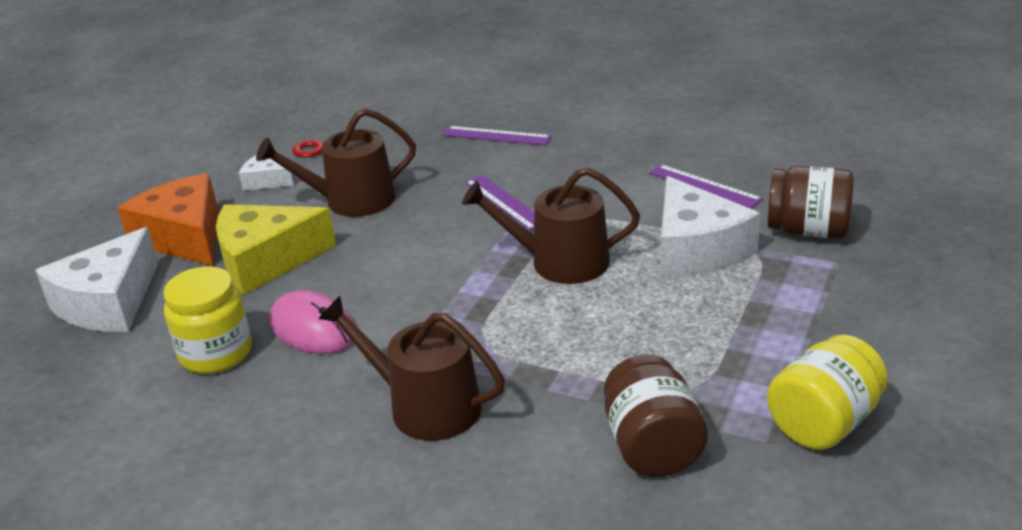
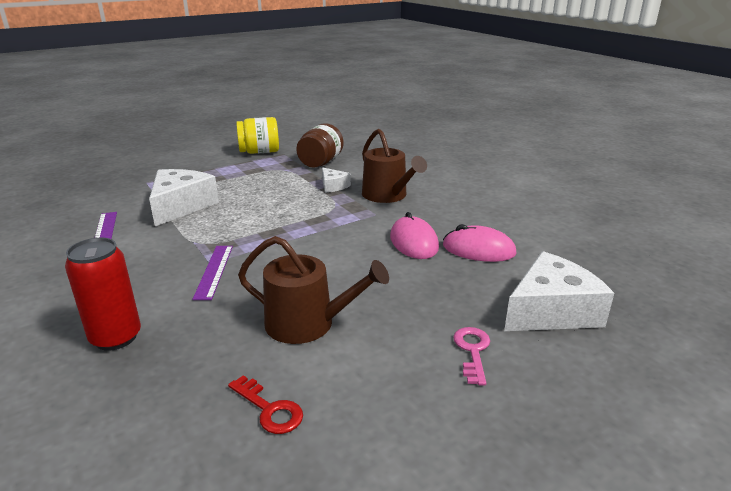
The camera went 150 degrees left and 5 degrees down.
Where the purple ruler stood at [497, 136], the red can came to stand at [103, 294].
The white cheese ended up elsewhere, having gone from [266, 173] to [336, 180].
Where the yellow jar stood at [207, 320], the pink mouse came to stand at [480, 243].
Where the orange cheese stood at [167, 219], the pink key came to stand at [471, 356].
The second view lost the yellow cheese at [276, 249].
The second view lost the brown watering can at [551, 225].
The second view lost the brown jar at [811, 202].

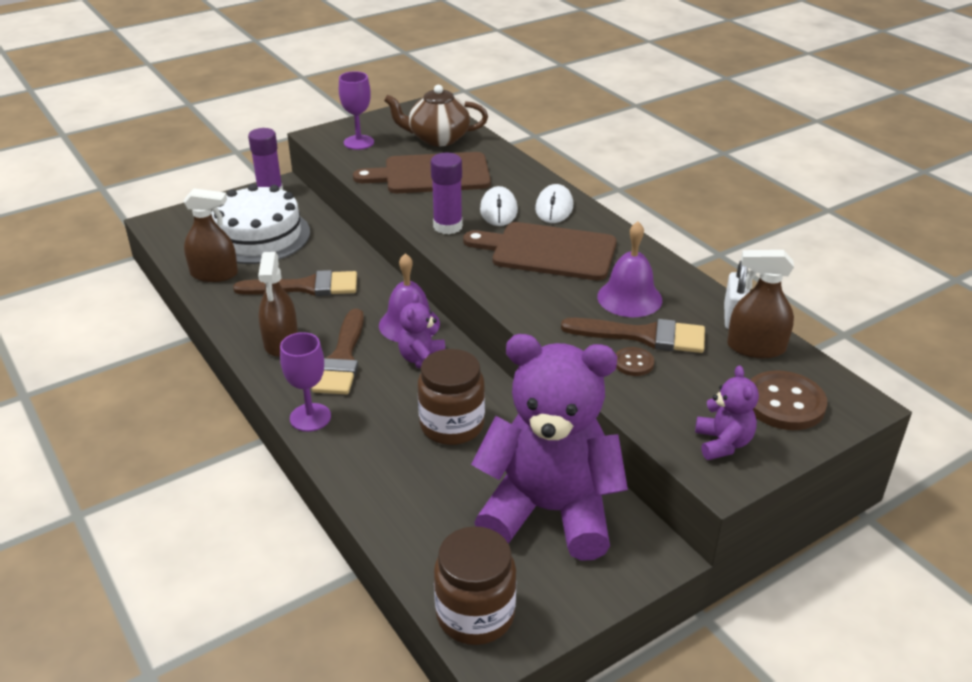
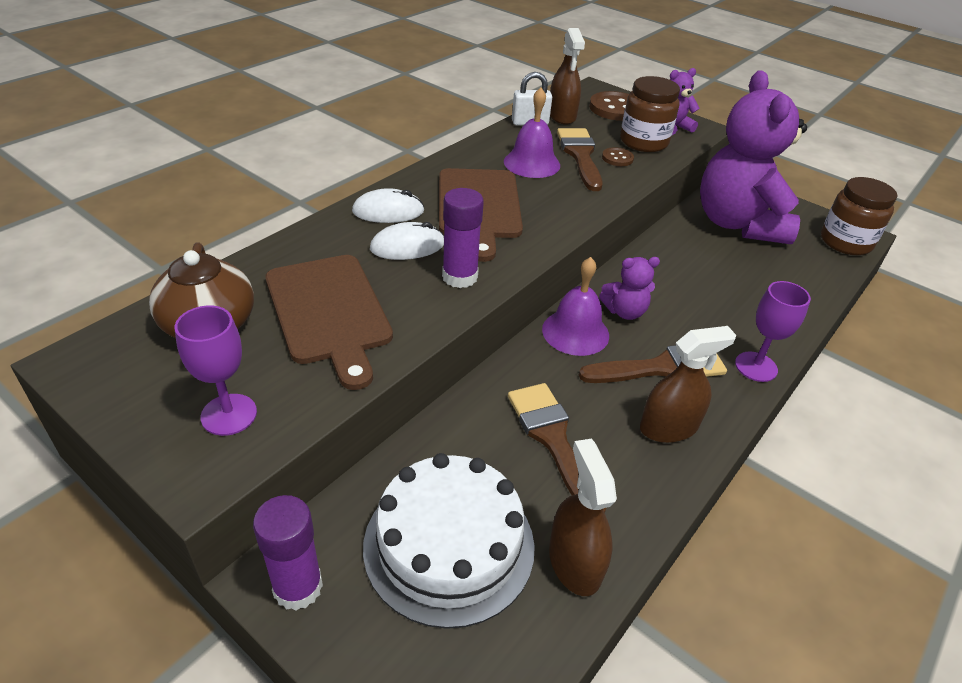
The camera went 110 degrees left and 5 degrees up.
The brown jar ended up elsewhere, having gone from [451, 397] to [650, 114].

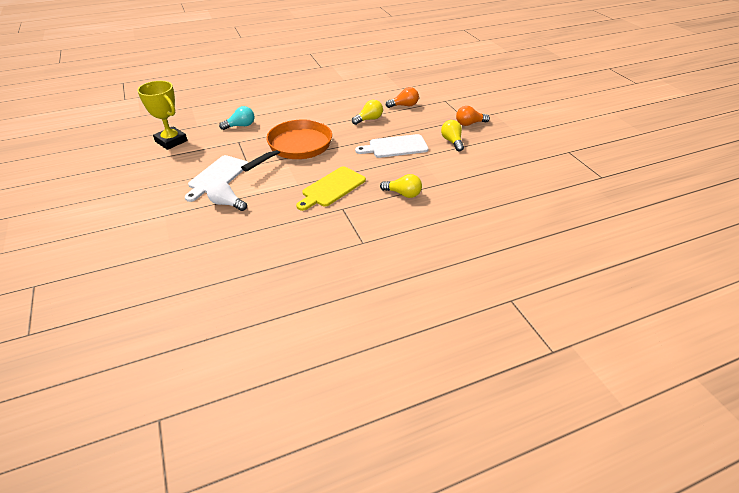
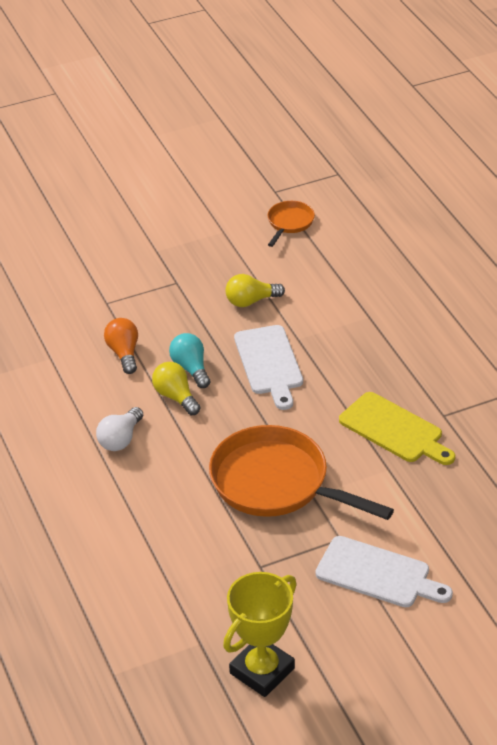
The camera went 90 degrees left and 0 degrees up.
The white light bulb ended up elsewhere, having gone from [227, 195] to [119, 429].
The turquoise light bulb ended up elsewhere, having gone from [236, 118] to [189, 360].
The second view gained the orange pan at [291, 224].
The second view lost the yellow light bulb at [401, 186].
The second view lost the orange light bulb at [473, 116].

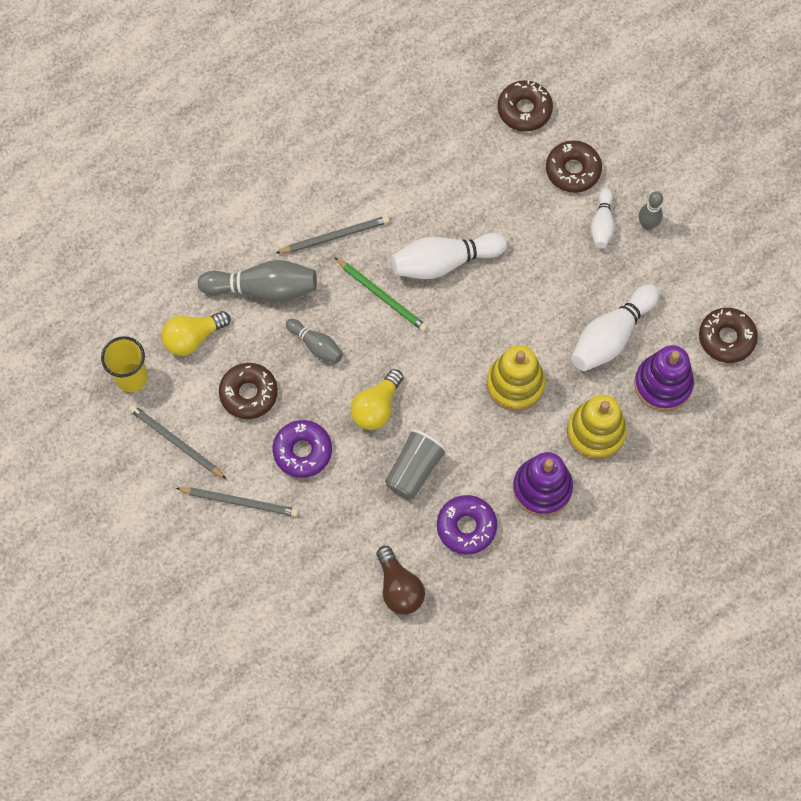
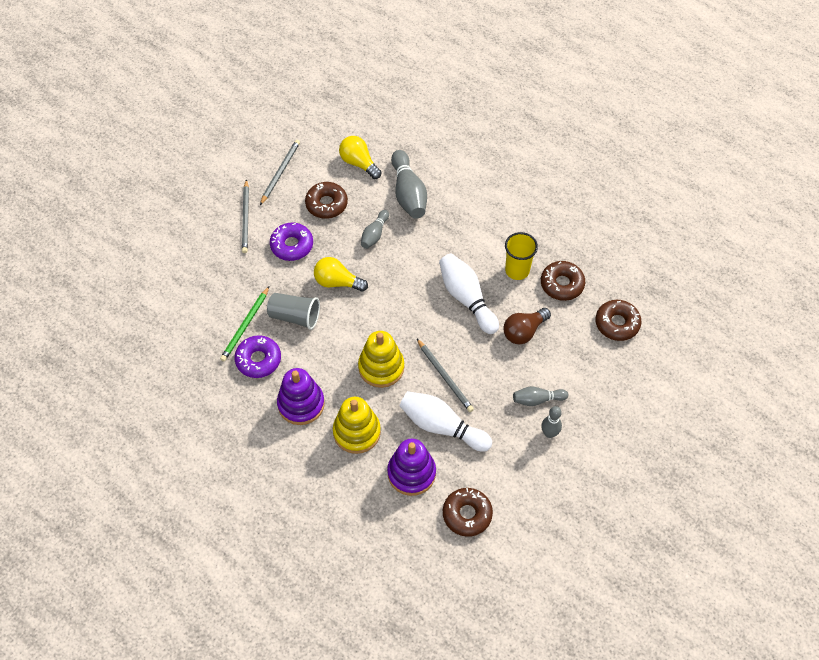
The camera went 75 degrees right and 10 degrees down.
The green pencil ended up elsewhere, having gone from [381, 294] to [244, 324].
The grey pencil ended up elsewhere, having gone from [332, 234] to [445, 375].
The brown light bulb ended up elsewhere, having gone from [400, 580] to [527, 326].
The yellow cup ended up elsewhere, having gone from [124, 364] to [521, 256].
What was the white bowling pin at [603, 218] turned into the grey bowling pin at [540, 396].
The brown donut ended up elsewhere, having gone from [574, 166] to [563, 281].

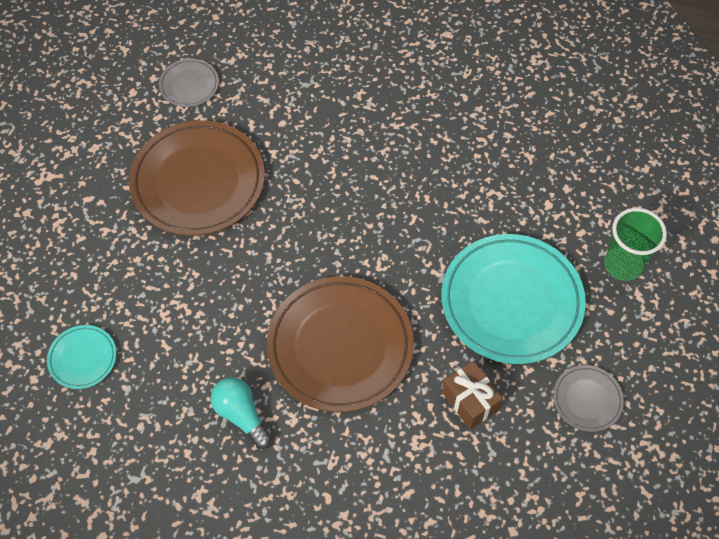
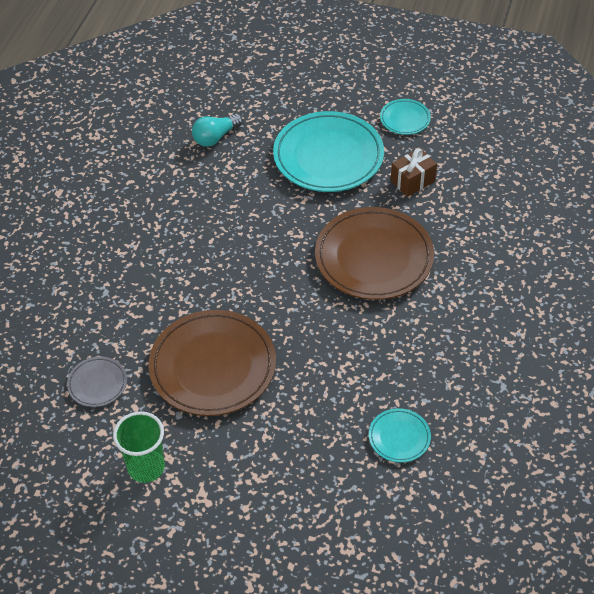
The camera went 90 degrees left and 10 degrees down.
The green cup ended up elsewhere, having gone from [635, 244] to [139, 447].
The turquoise light bulb ended up elsewhere, having gone from [241, 413] to [217, 130].
What was the grey plate at [588, 398] turned into the turquoise plate at [405, 117].

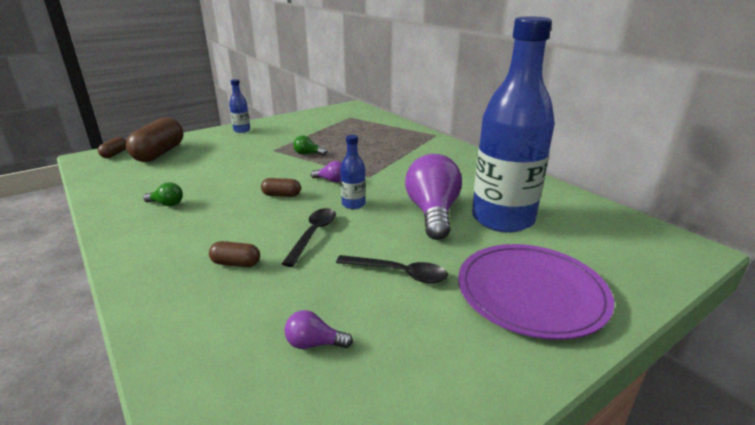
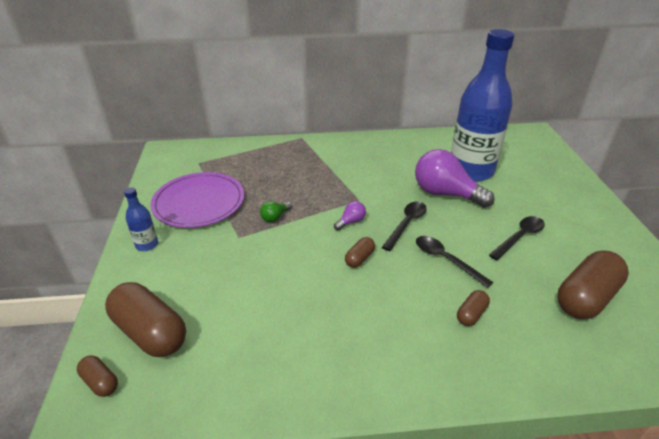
The camera went 60 degrees left and 10 degrees up.
The purple plate ended up elsewhere, having gone from [536, 292] to [197, 200].
Where the blue bottle stood at [353, 172], the black spoon came to stand at [404, 226].
Where the purple light bulb stood at [318, 329], the brown capsule came to stand at [593, 285].
The second view lost the green light bulb at [163, 194].

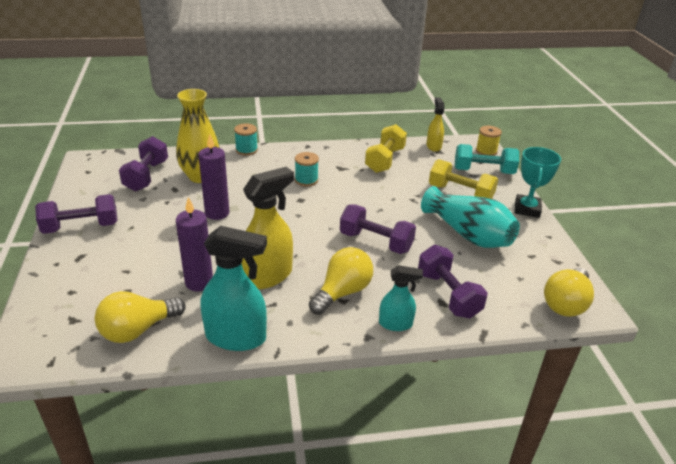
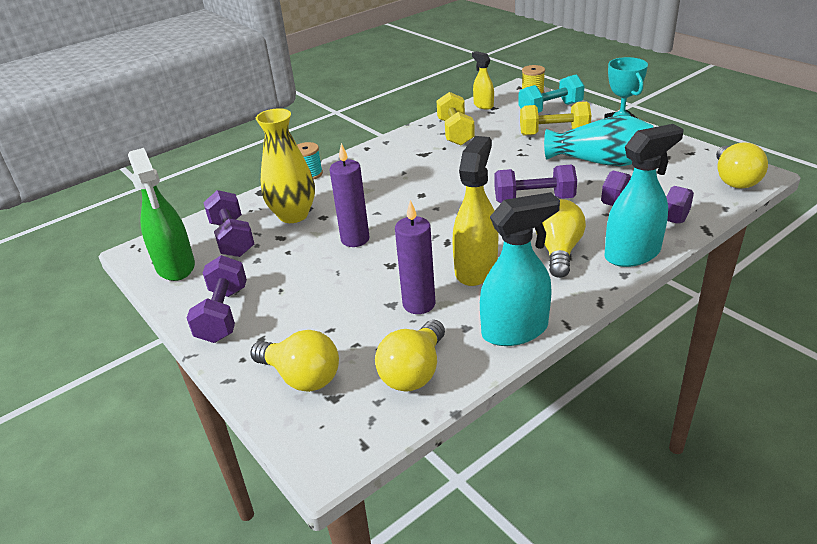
The camera went 25 degrees left and 0 degrees up.
The second view gained the green spray bottle at [161, 214].
The purple dumbbell at [76, 214] ended up facing another way, 45 degrees counterclockwise from before.
The second view gained the yellow light bulb at [295, 361].
The size of the turquoise spray bottle at [401, 298] changed by a factor of 1.75.
The second view lost the turquoise spool at [307, 169].

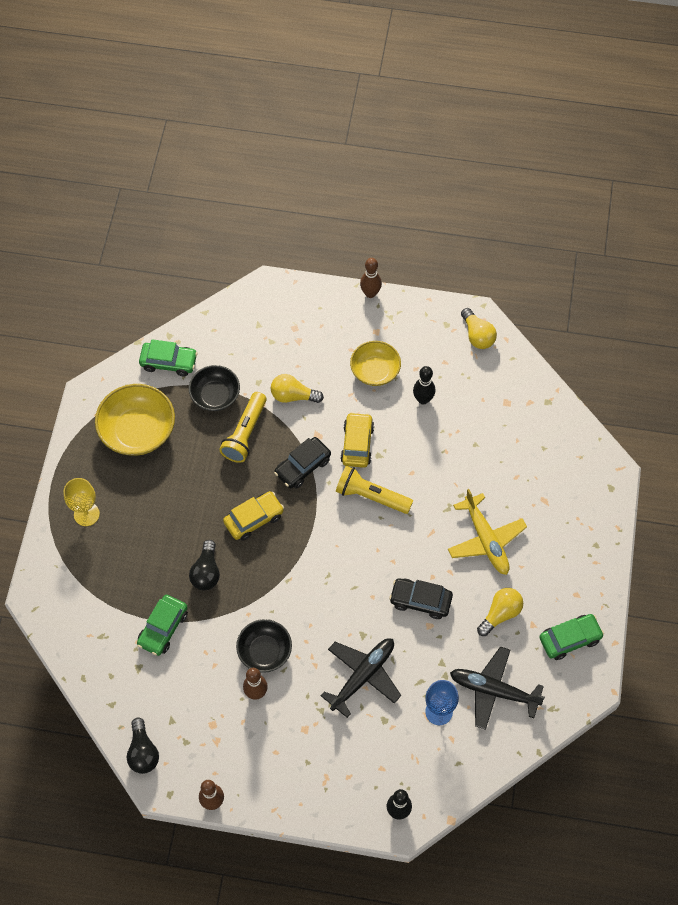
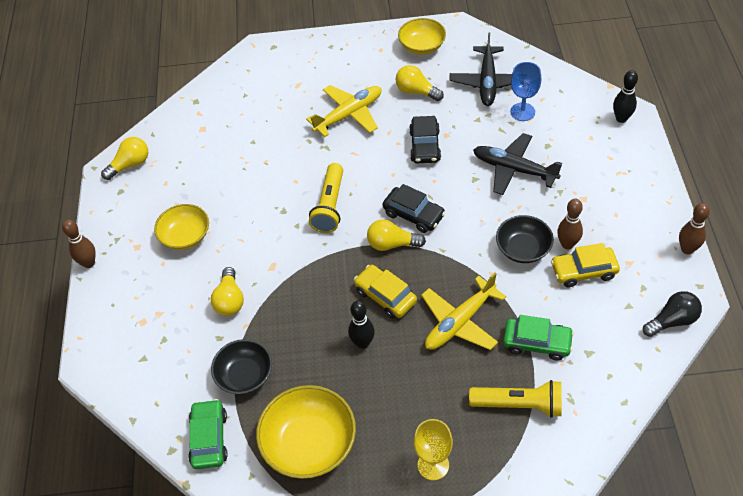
The camera went 100 degrees left and 10 degrees down.
The black bowling pin ended up elsewhere, having gone from [424, 385] to [361, 325].
The second view gained the yellow light bulb at [396, 235].
The black car ended up elsewhere, having gone from [302, 462] to [414, 208].
Where the green car stood at [571, 637], the yellow bowl came to stand at [422, 36].
Where the black light bulb stood at [204, 565], the yellow plane came to stand at [463, 311].
The yellow flashlight ended up elsewhere, having gone from [243, 427] to [515, 399].
The yellow car ended up elsewhere, having gone from [357, 440] to [585, 265].

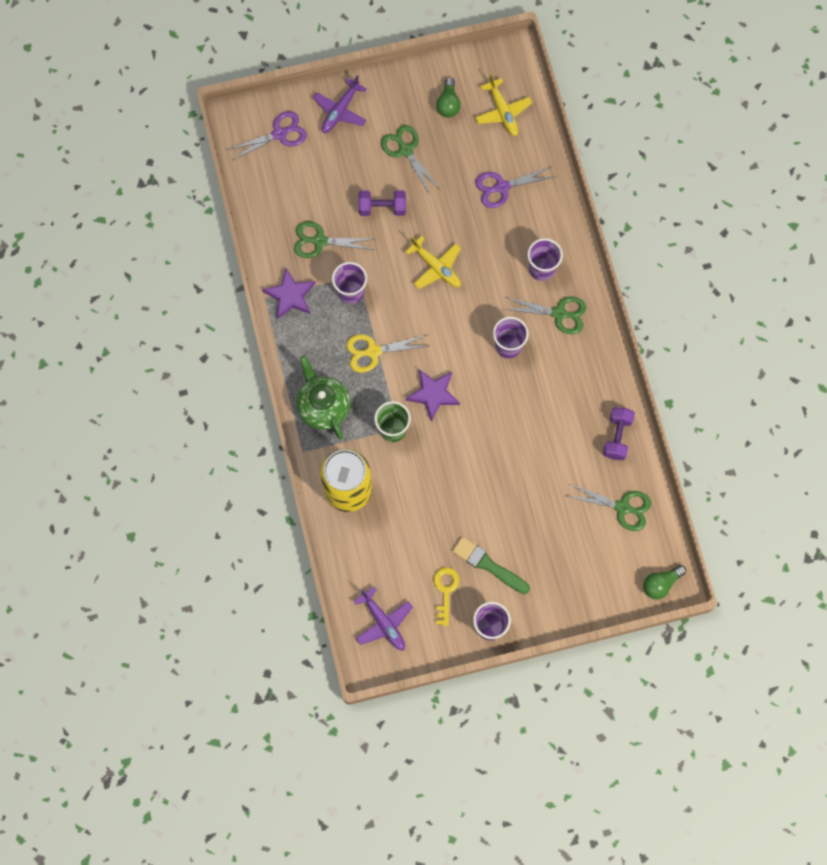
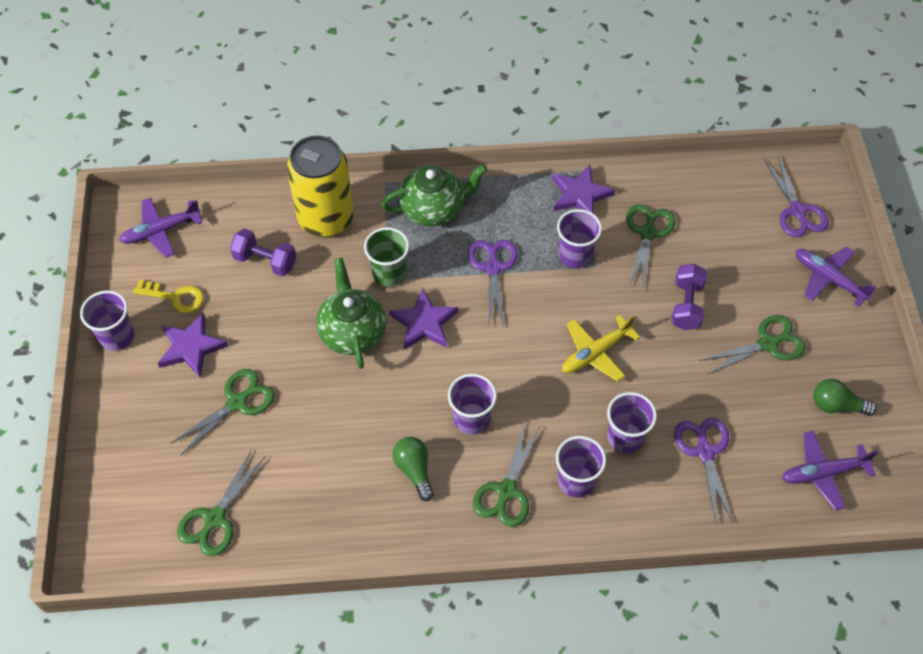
The camera went 100 degrees right and 15 degrees down.
Where the green brush stood at [491, 565], the purple star came to stand at [193, 345].
The second view gained the green scissors at [222, 412].
The purple dumbbell ended up elsewhere, having gone from [619, 433] to [263, 252].
The second view gained the green teapot at [351, 313].
The green light bulb ended up elsewhere, having gone from [664, 582] to [413, 469].
What was the yellow scissors at [387, 353] turned into the purple scissors at [493, 283].
The second view gained the purple cup at [632, 422].
What was the yellow plane at [503, 105] turned into the purple plane at [830, 470].

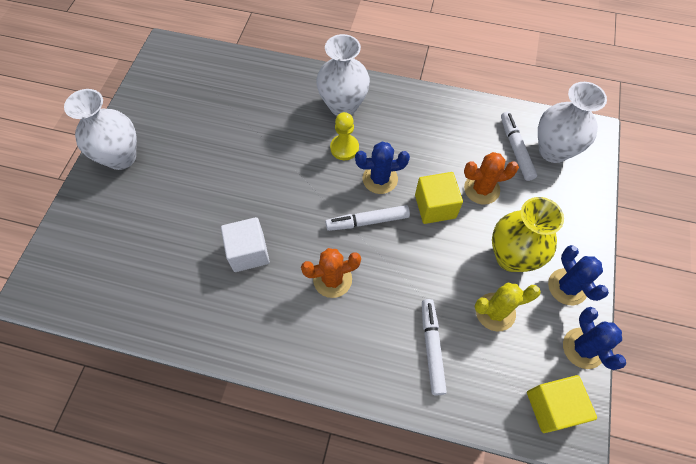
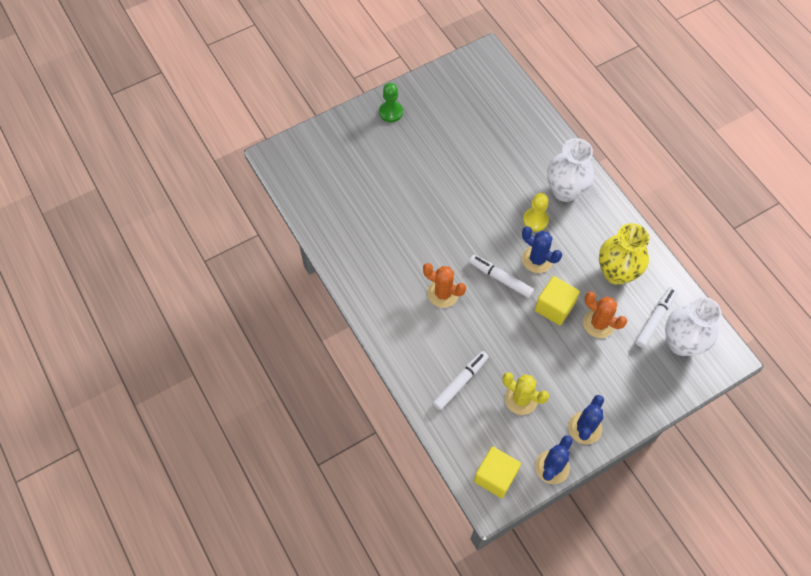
The camera went 45 degrees right and 0 degrees up.
Where the white vase stood at [100, 129], the green pawn came to stand at [391, 102].
The yellow vase ended up elsewhere, having gone from [528, 234] to [624, 254].
The second view lost the white cube at [245, 244].

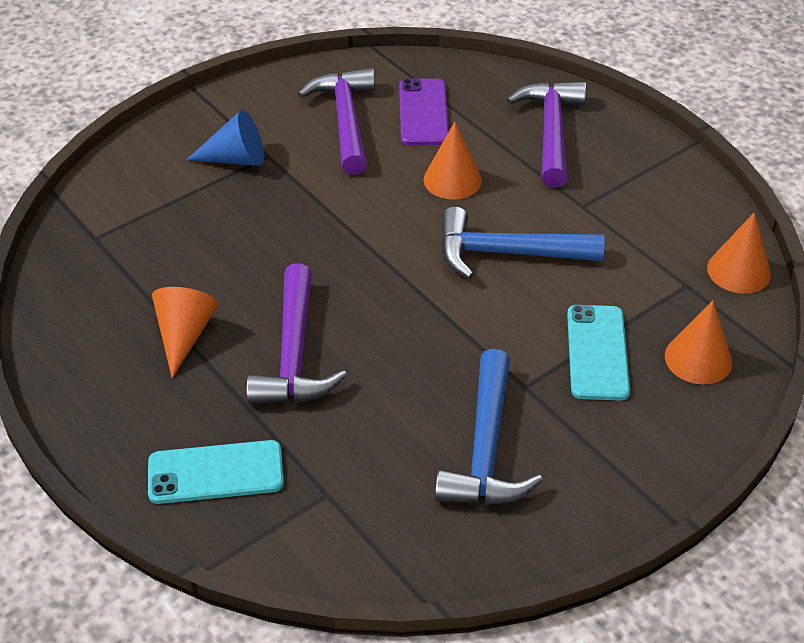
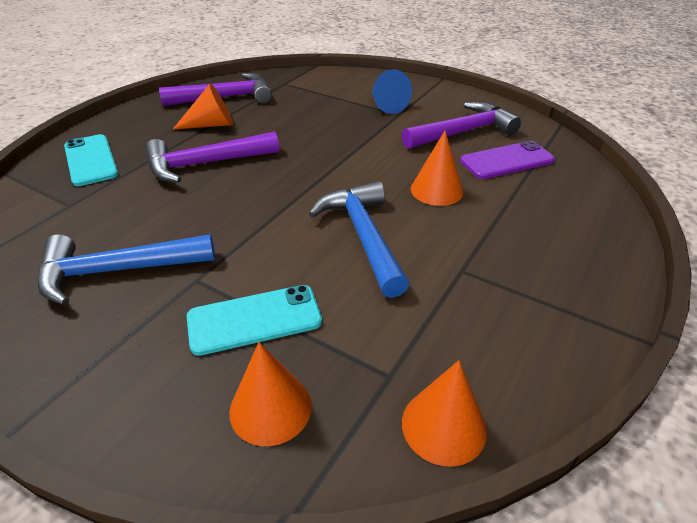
The camera went 70 degrees right and 5 degrees down.
The purple hammer ended up elsewhere, having gone from [546, 134] to [215, 89].

